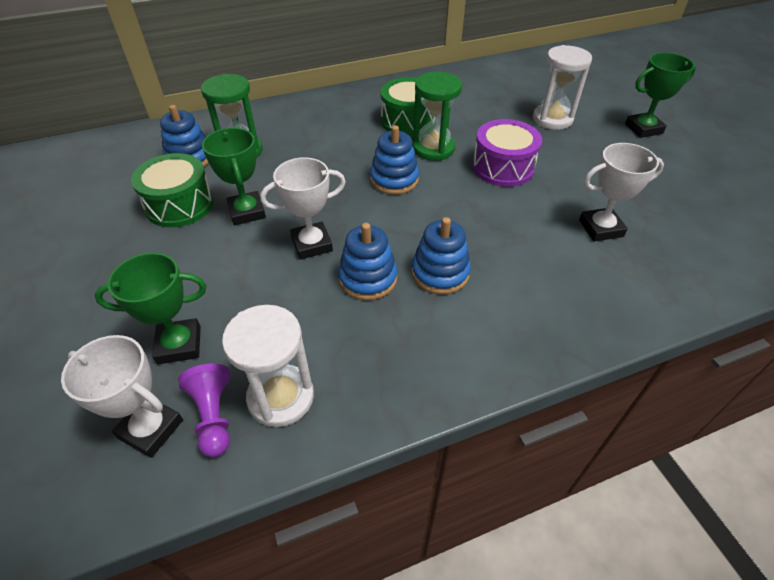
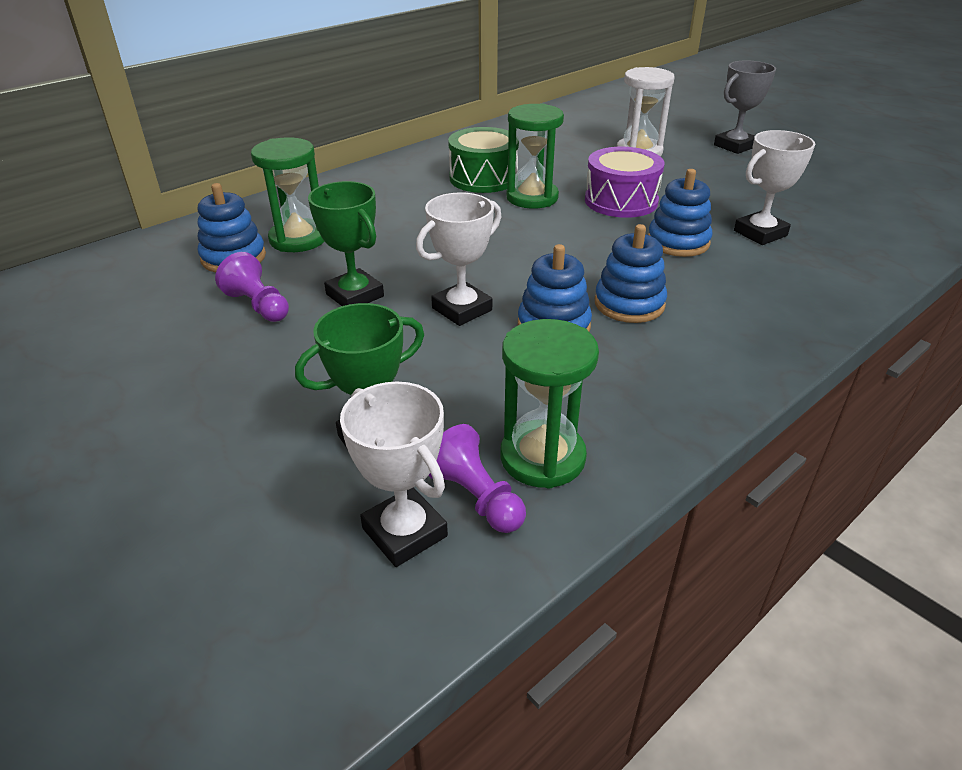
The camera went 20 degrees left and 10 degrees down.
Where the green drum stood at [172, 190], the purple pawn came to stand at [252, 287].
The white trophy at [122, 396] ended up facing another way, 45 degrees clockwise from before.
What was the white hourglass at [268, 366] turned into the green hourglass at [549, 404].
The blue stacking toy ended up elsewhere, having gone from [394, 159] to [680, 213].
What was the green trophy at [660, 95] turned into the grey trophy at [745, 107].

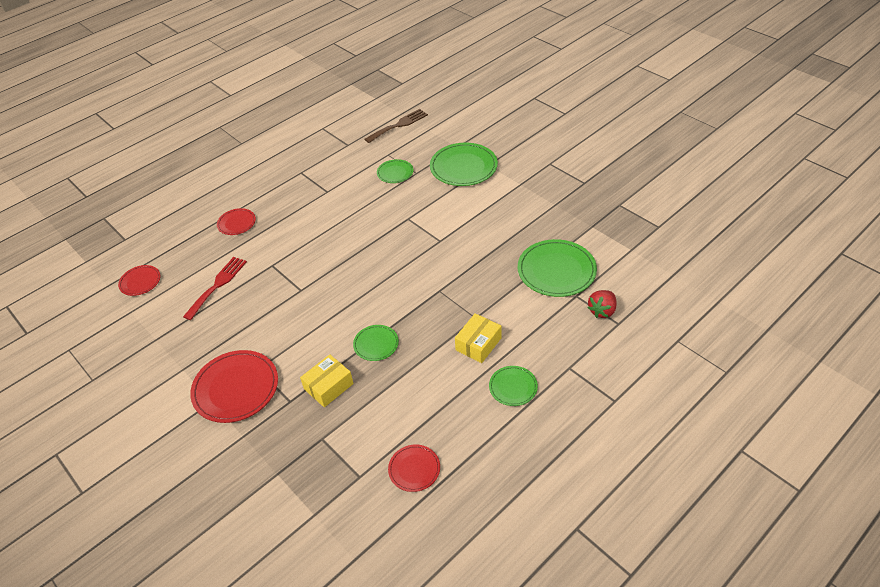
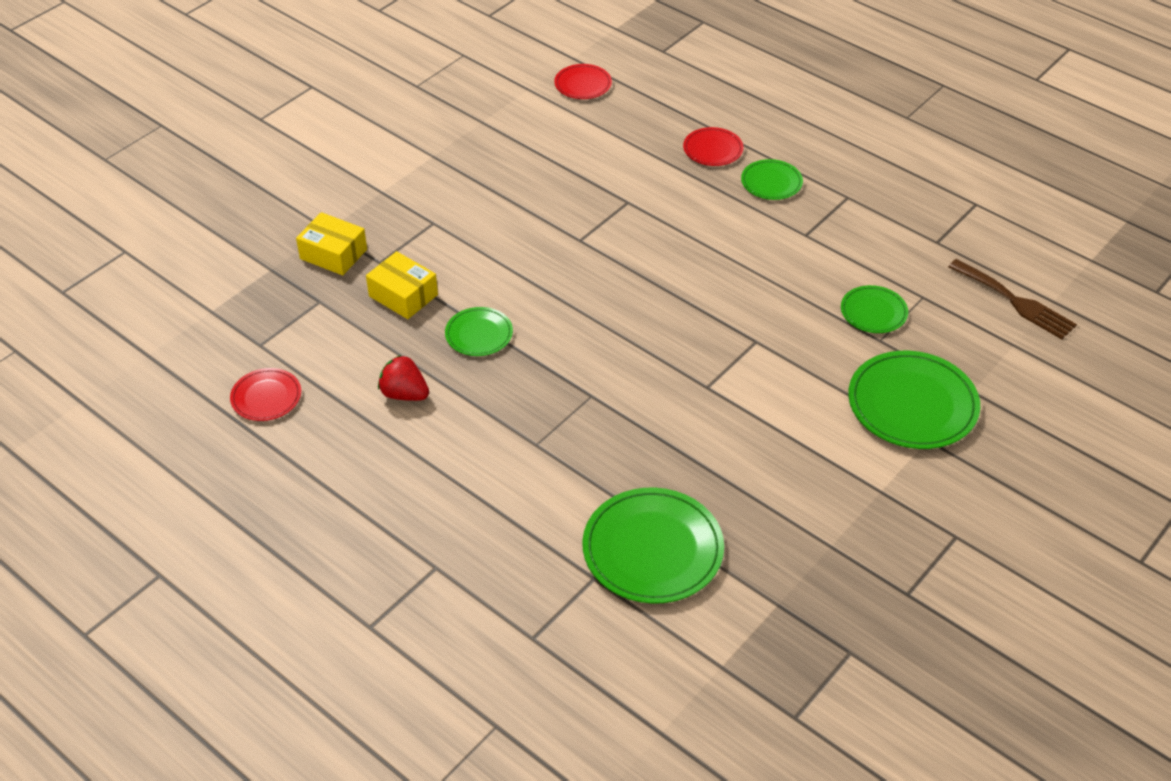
The camera went 80 degrees right and 0 degrees up.
The yellow box ended up elsewhere, having gone from [478, 338] to [331, 243].
The red strawberry ended up elsewhere, having gone from [602, 304] to [403, 378].
The green plate ended up elsewhere, having gone from [513, 386] to [772, 179].
The second view lost the red fork at [215, 288].
The second view lost the red plate at [234, 386].

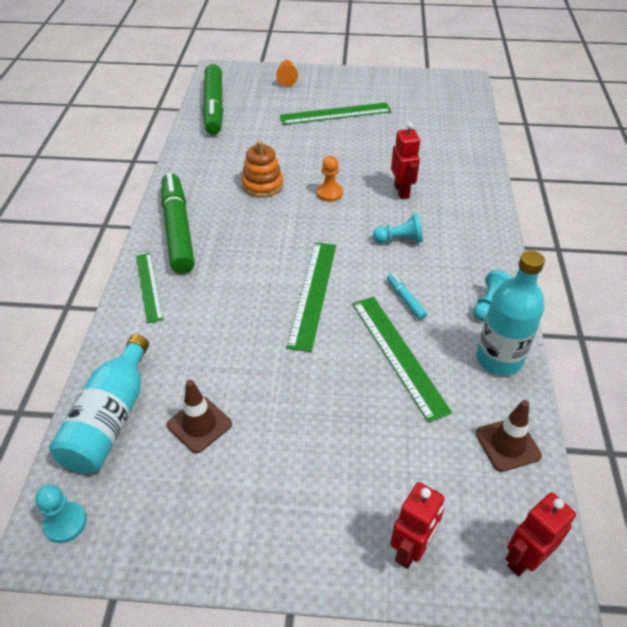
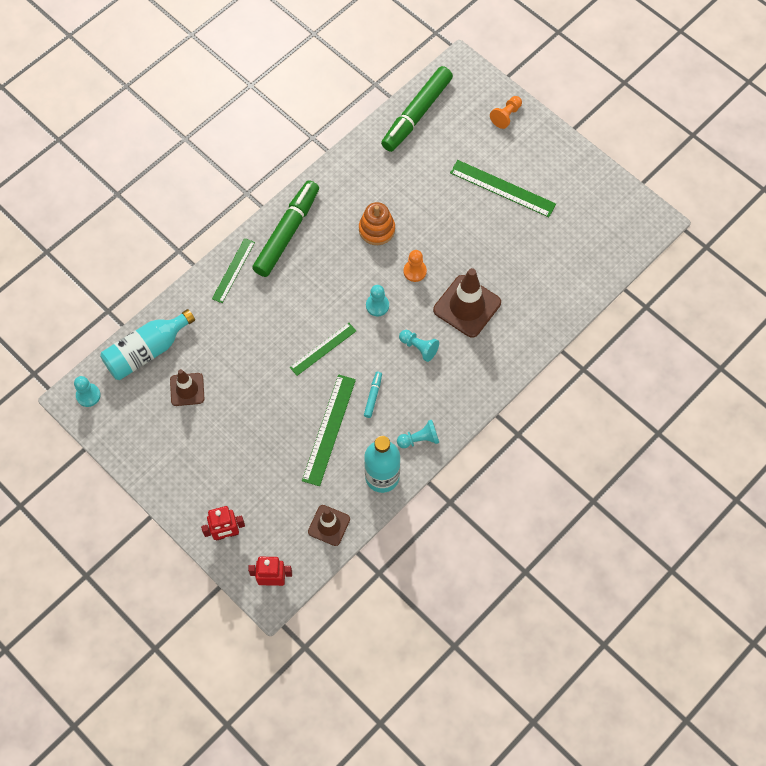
The camera went 40 degrees right and 20 degrees up.
The size of the green ruler at [311, 297] changed by a factor of 0.66.
The second view gained the turquoise pawn at [377, 300].
Where the red robot stood at [405, 160], the brown traffic cone came to stand at [467, 303].

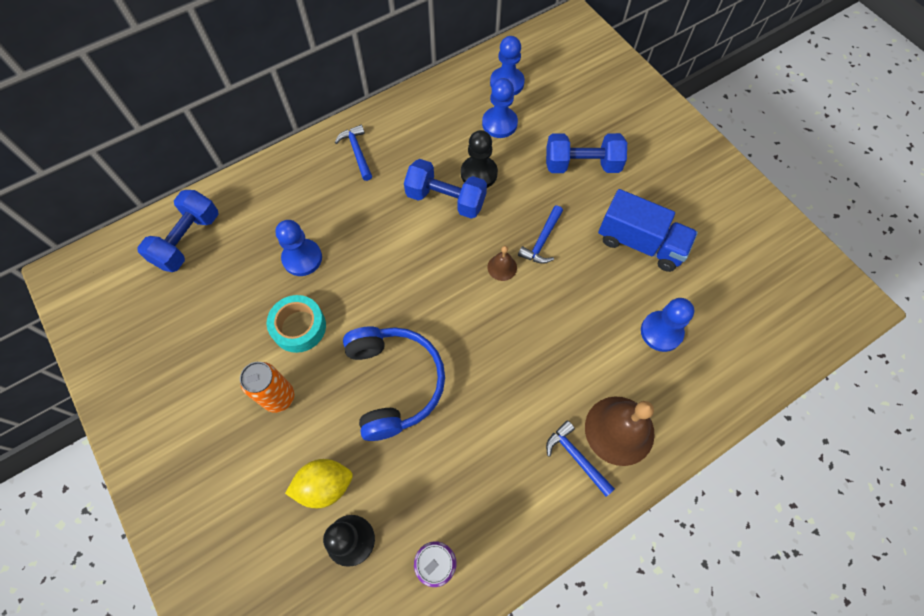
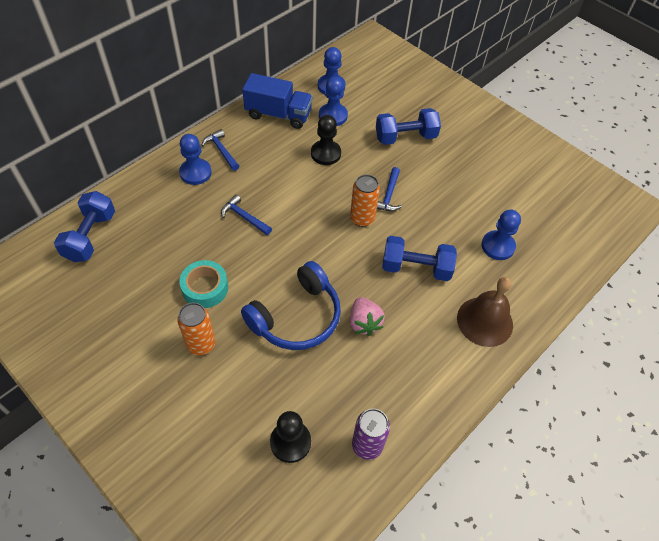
The camera went 15 degrees left and 10 degrees down.
The blue pawn ended up elsewhere, having gone from [298, 248] to [195, 159].
The blue hammer ended up elsewhere, having gone from [580, 459] to [246, 214].
The blue headphones at [394, 383] ended up facing another way, 75 degrees clockwise from before.
The blue truck ended up elsewhere, having gone from [648, 230] to [277, 101].
The second view gained the pink strawberry at [367, 316].
Where the brown bell stood at [502, 263], the orange can came to stand at [365, 200].
The blue dumbbell ended up elsewhere, having gone from [445, 189] to [419, 258].
The second view lost the yellow lemon at [319, 483].

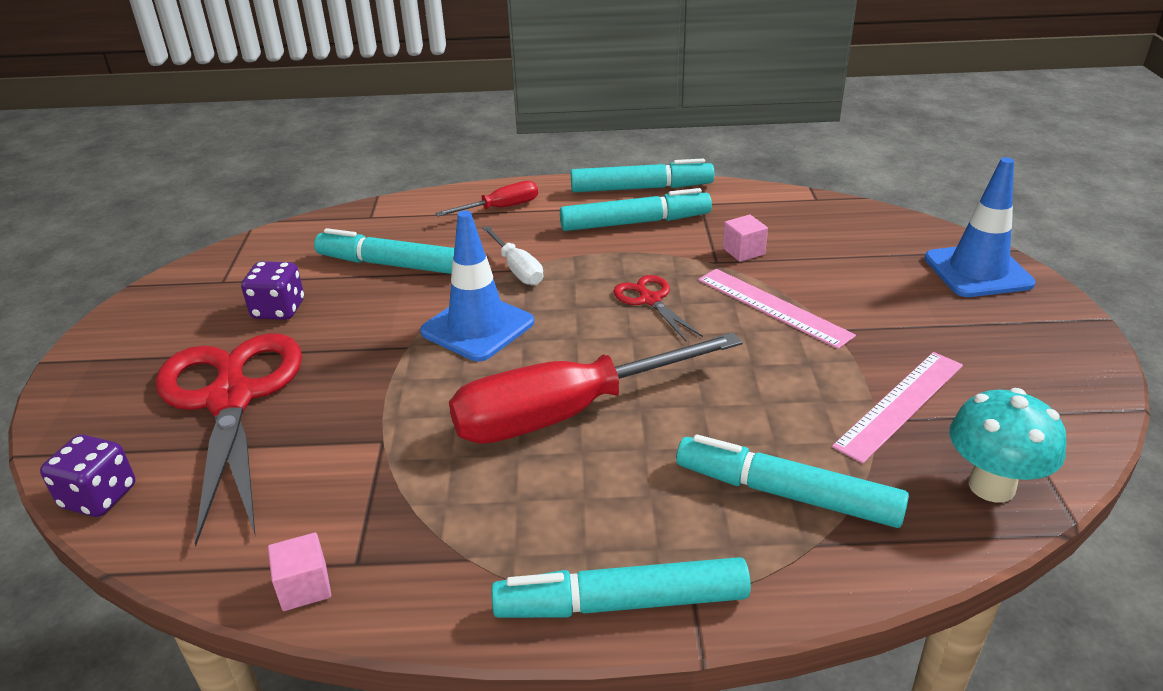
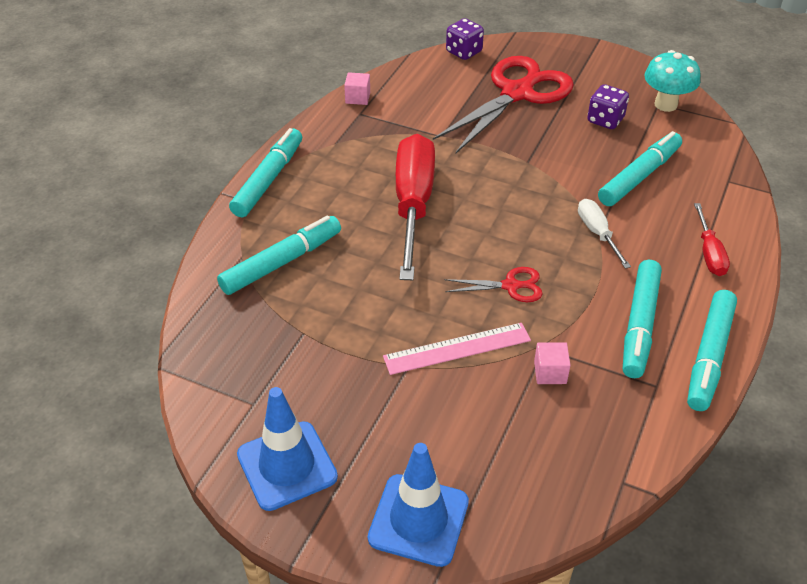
The camera went 115 degrees right and 10 degrees up.
The blue traffic cone ended up elsewhere, having gone from [477, 285] to [287, 449].
The red scissors at [229, 439] ended up facing another way, 60 degrees counterclockwise from before.
The white screwdriver at [512, 256] ended up facing another way, 75 degrees clockwise from before.
The turquoise mushroom ended up elsewhere, having gone from [1008, 445] to [672, 81].
The second view lost the pink ruler at [897, 407].

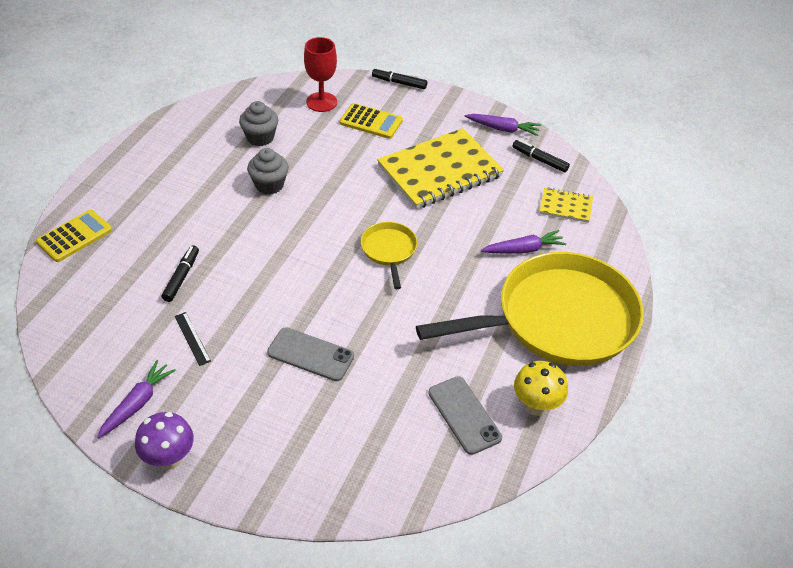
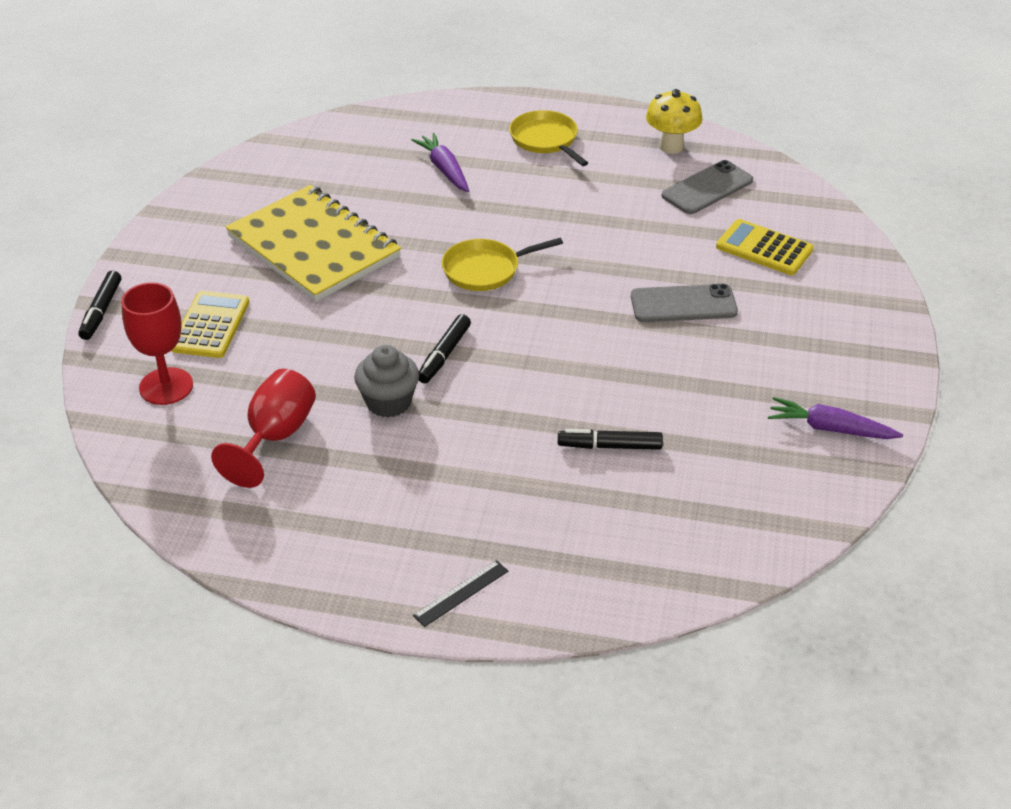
The camera went 100 degrees left and 5 degrees down.
Where the grey cupcake stood at [258, 123], the red goblet came to stand at [263, 428].
The black ruler ended up elsewhere, having gone from [193, 339] to [460, 593].
The black marker ended up elsewhere, having gone from [541, 156] to [445, 348].
The size of the yellow pan at [530, 309] changed by a factor of 0.43.
The grey phone at [310, 354] ended up facing another way, 75 degrees clockwise from before.
The yellow calculator ended up elsewhere, having gone from [74, 236] to [765, 247].
The second view lost the purple mushroom at [164, 441].
The second view lost the purple carrot at [503, 125].
The second view lost the yellow notebook at [566, 205].

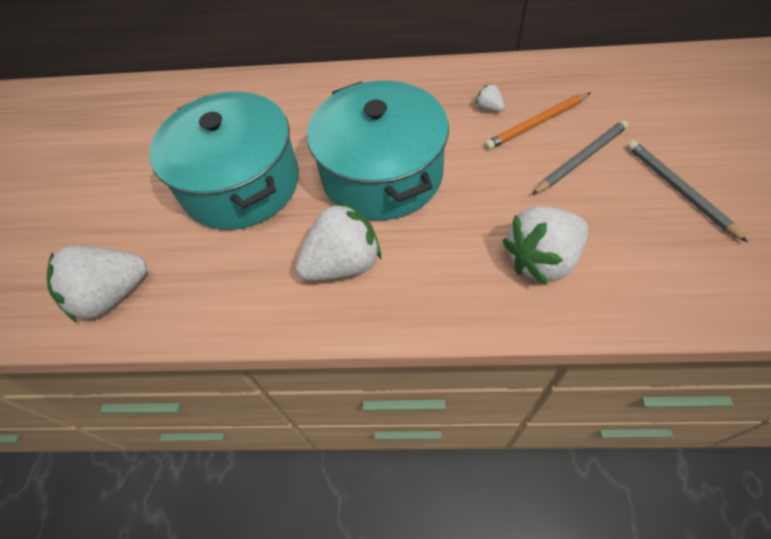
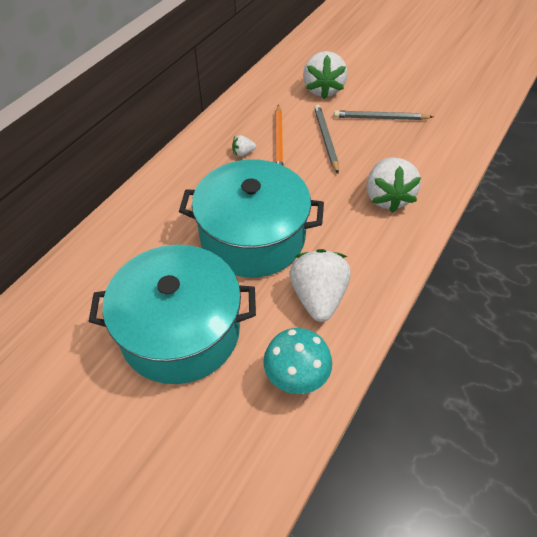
The camera went 65 degrees left and 5 degrees down.
The second view gained the turquoise mushroom at [297, 361].
The white strawberry ended up elsewhere, having gone from [97, 283] to [325, 75].

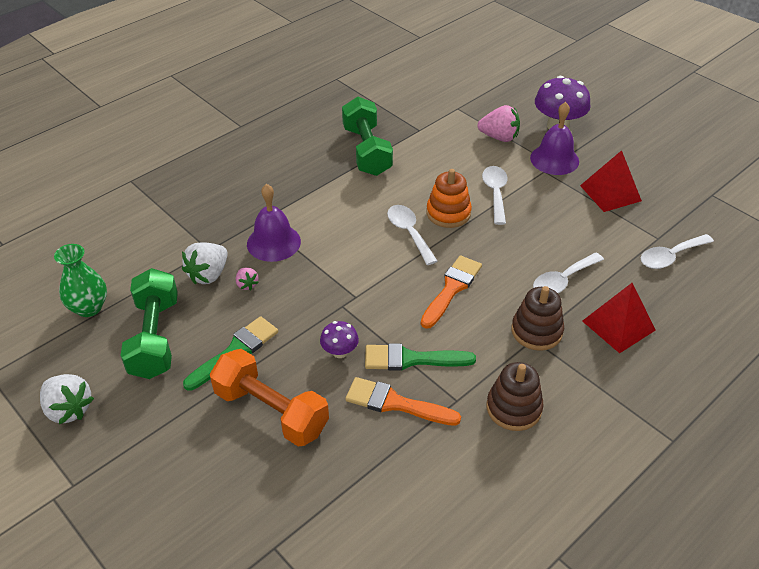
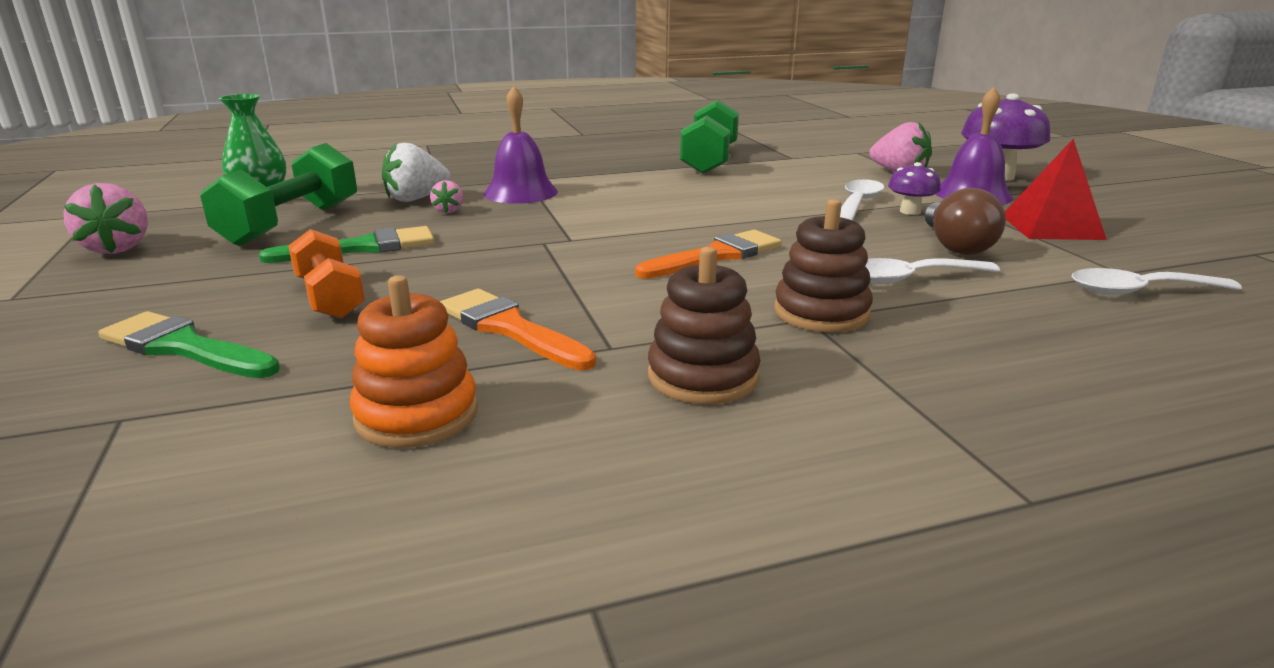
The camera went 25 degrees right and 20 degrees down.
What was the white strawberry at [67, 399] turned into the pink strawberry at [105, 218].
The green brush ended up elsewhere, having gone from [420, 357] to [189, 344].
The size of the orange dumbbell at [269, 398] changed by a factor of 0.65.
The orange stacking toy ended up elsewhere, having gone from [449, 198] to [414, 361].
The purple mushroom ended up elsewhere, having gone from [339, 339] to [914, 188].
The second view gained the brown light bulb at [965, 221].
The second view lost the white spoon at [412, 235].
The second view lost the red pyramid at [619, 318].

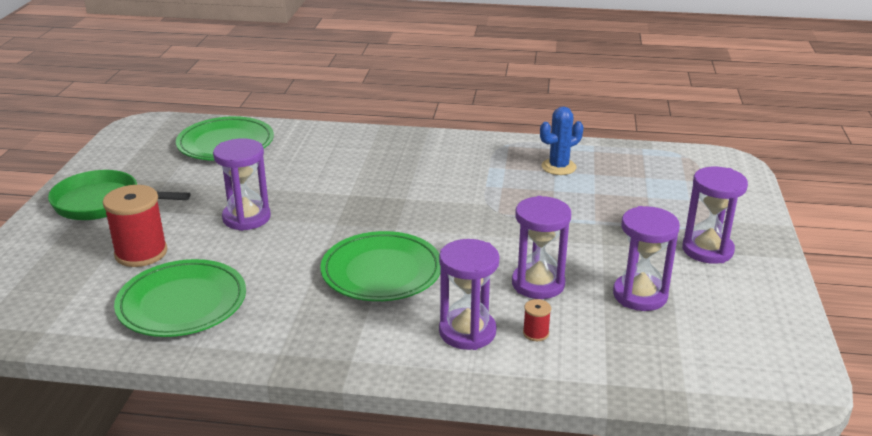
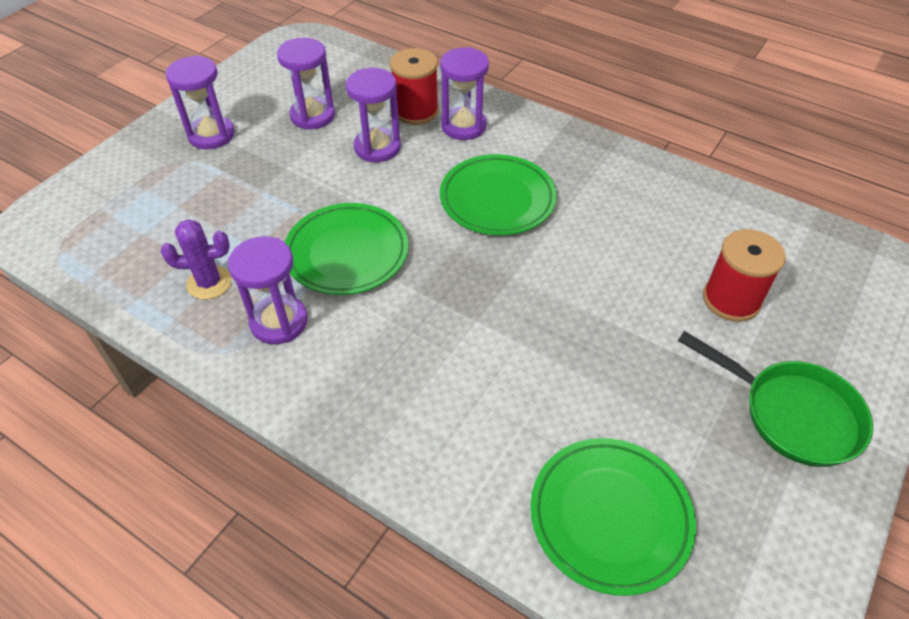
The camera went 155 degrees left and 20 degrees up.
What was the blue cactus at [561, 141] turned into the purple cactus at [196, 259].
The purple hourglass ended up elsewhere, having gone from [242, 184] to [268, 290].
The green plate ended up elsewhere, having gone from [180, 298] to [346, 249].
The size of the red spool at [537, 320] changed by a factor of 2.22.

